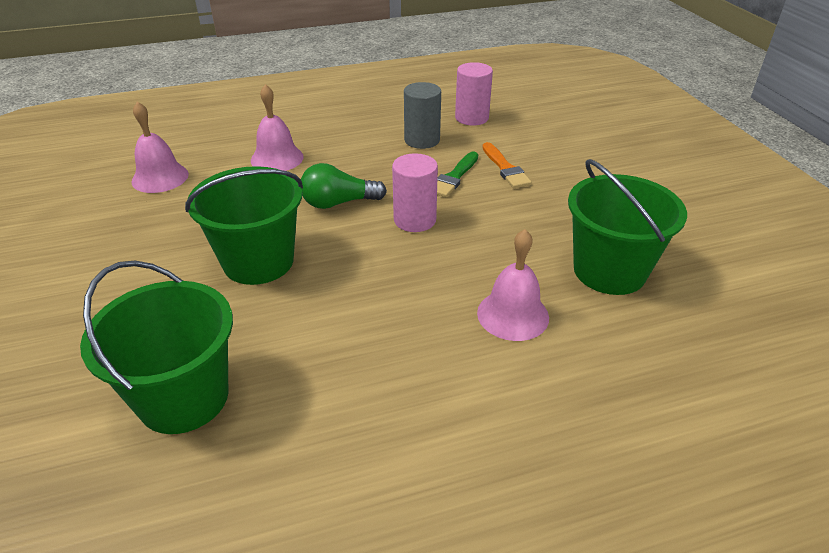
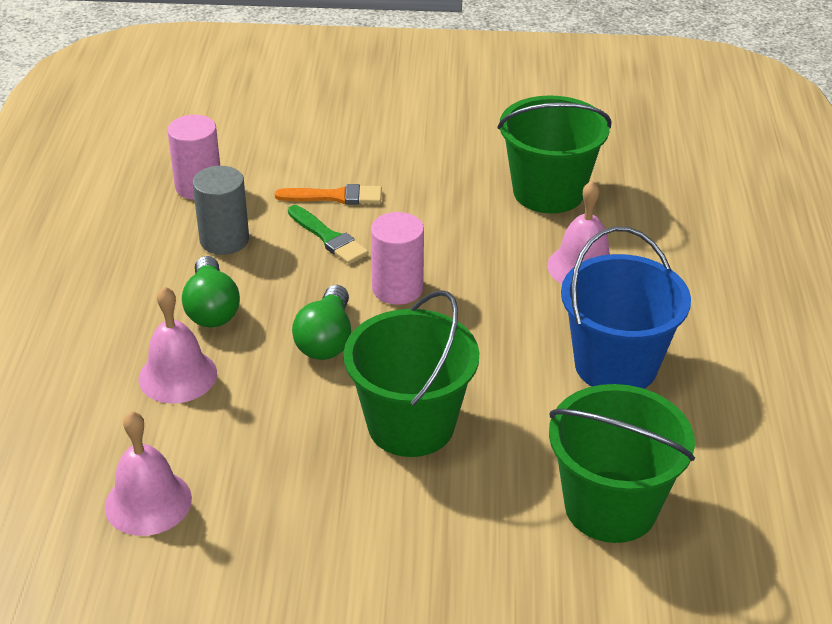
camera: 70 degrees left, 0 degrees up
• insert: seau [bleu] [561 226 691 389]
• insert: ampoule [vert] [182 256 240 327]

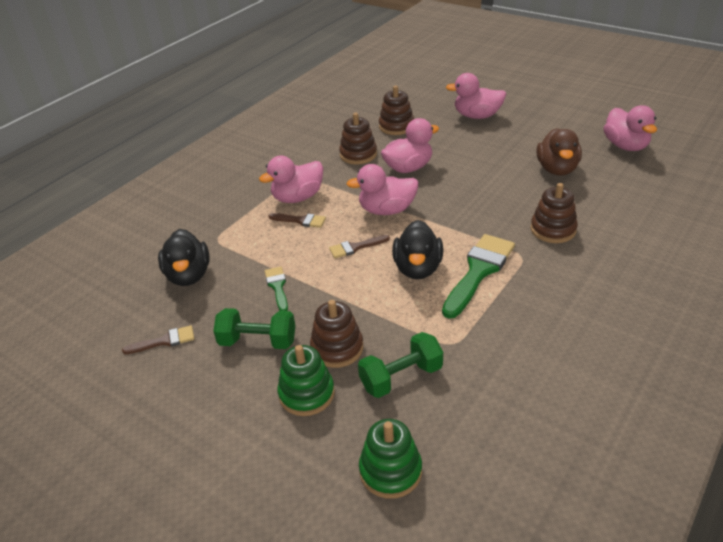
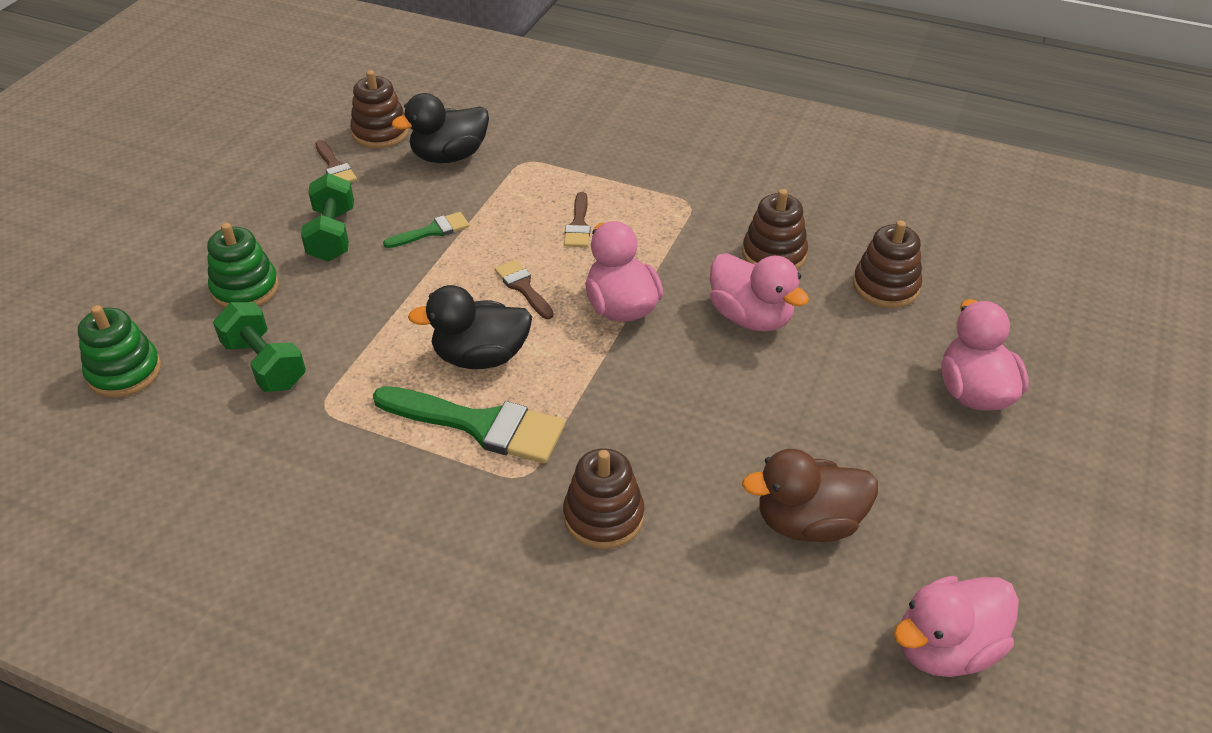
camera: 75 degrees right, 5 degrees up
• delete: canard [rose] [259 156 323 203]
• move: jouet à empiler [marron] [310 300 363 368] to [350 70 409 149]

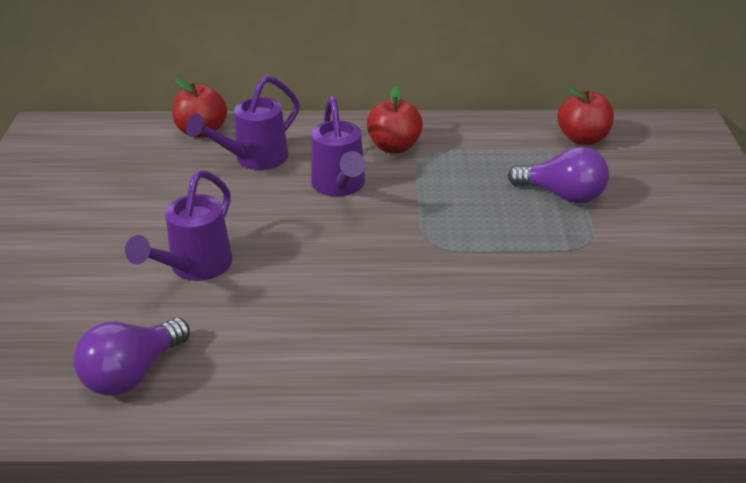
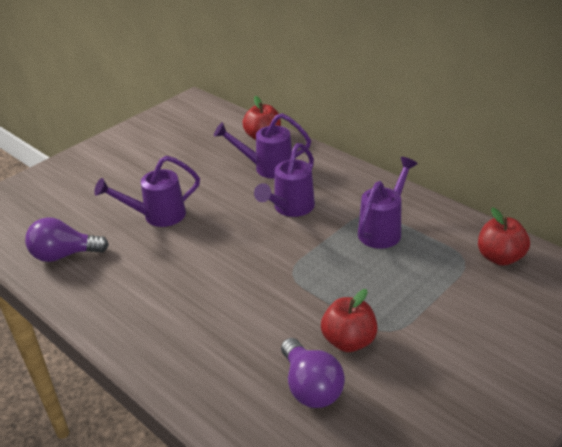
camera: 45 degrees right, 0 degrees up
• move: pomme [rouge] [367 86 423 153] to [321 289 378 352]
• move: ampoule [violet] [508 147 609 203] to [281 338 345 408]
• insert: arrosoir [violet] [358 157 418 249]

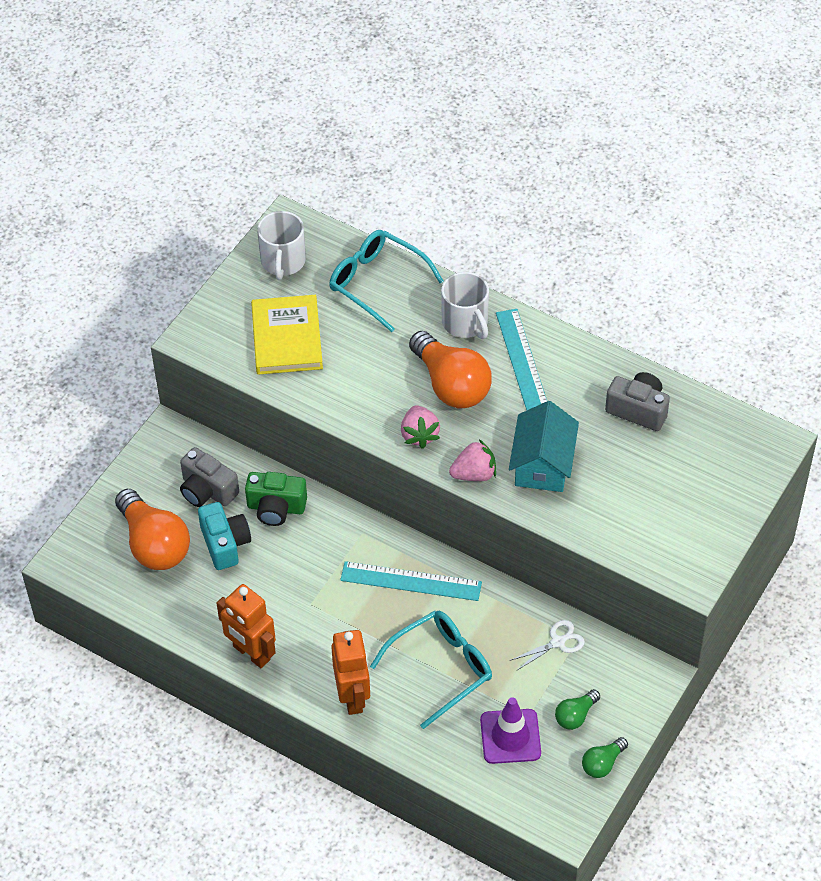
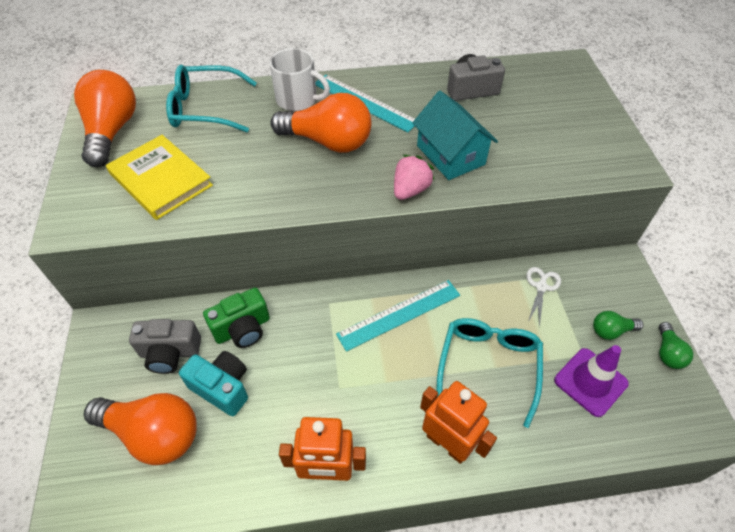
camera: 40 degrees left, 0 degrees up
• replace: tasse [blanc] [257 211 306 280] to ampoule [orange] [74 70 136 167]
• delete: fraise [rose] [401 405 440 449]
• rotate: ampoule [vert] [555 689 600 730] = [593 311 643 340] 75 degrees clockwise

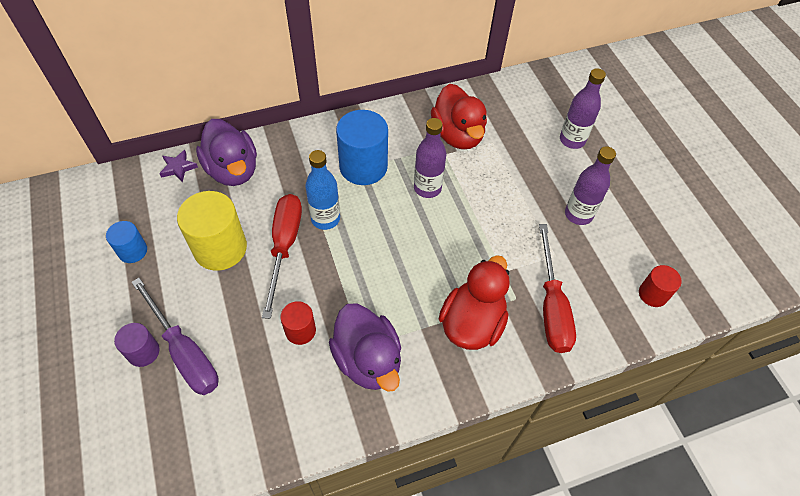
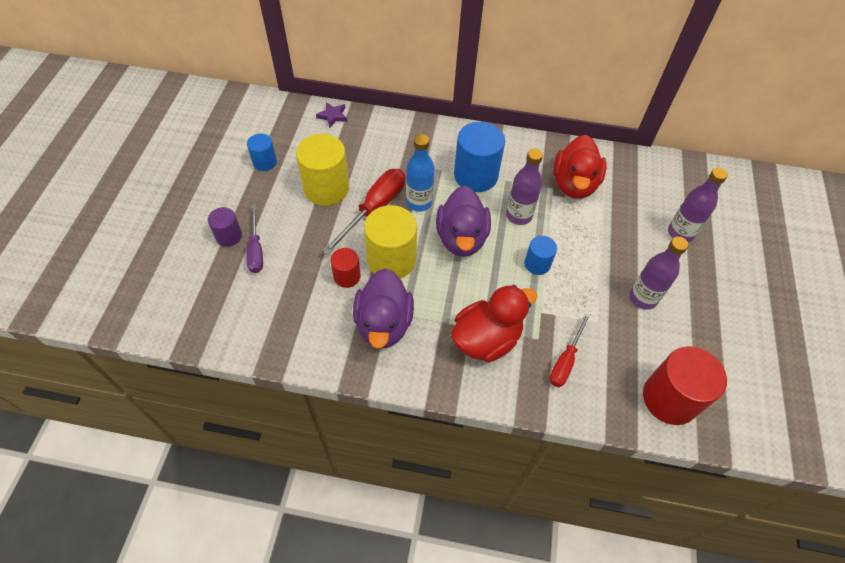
camera: 30 degrees right, 0 degrees up
• move: canard [violet] [196 119 257 186] to [436 186 491 257]
• resize: tournevis [rouge] [539 224 576 353] = [549 313 590 387] x0.64
• resize: cylindre [rouge] [639 265 681 307] = [643 346 727 425] x1.85
• resize: tournevis [violet] [132 278 219 395] = [246 205 263 273] x0.64
• insert: cylindre [jaune] [364 205 417 279]
• insert: cylindre [bleu] [525 236 557 275]

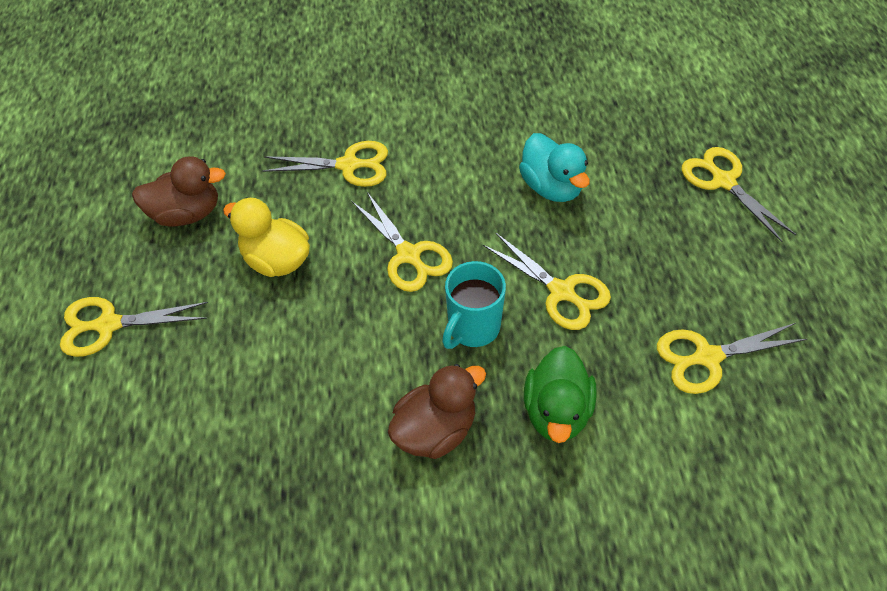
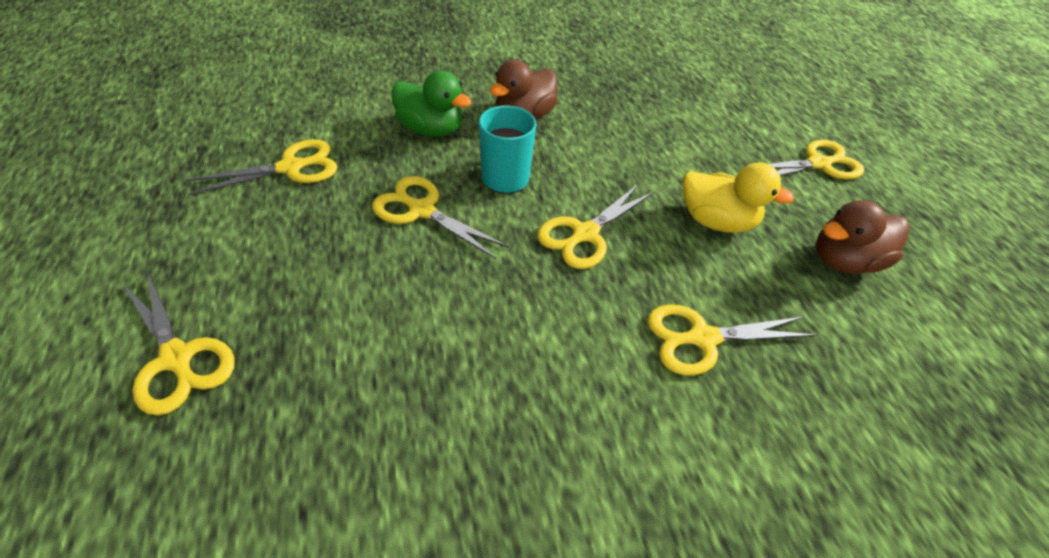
camera: 165 degrees right, 5 degrees down
• delete: canard [turquoise] [519 133 590 202]
• rotate: ciseaux [jaune] [352 192 453 292] = [537 184 654 269] 90 degrees counterclockwise
• rotate: canard [vert] [524 346 597 443] = [391 70 472 137] 120 degrees clockwise

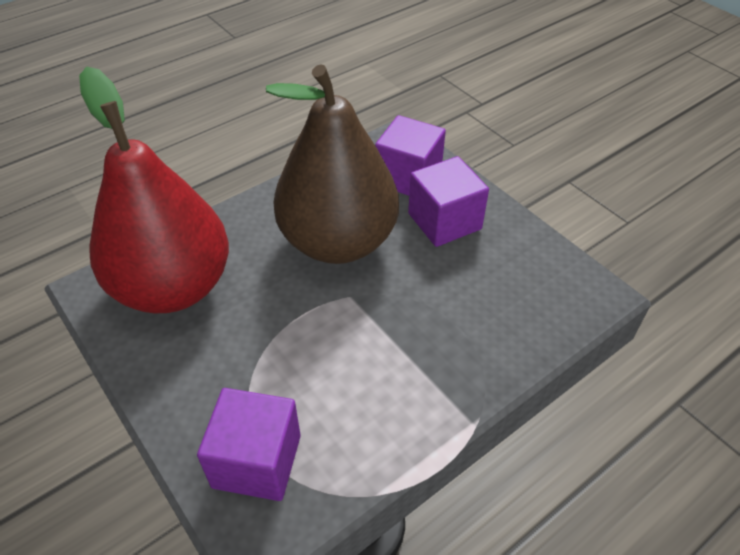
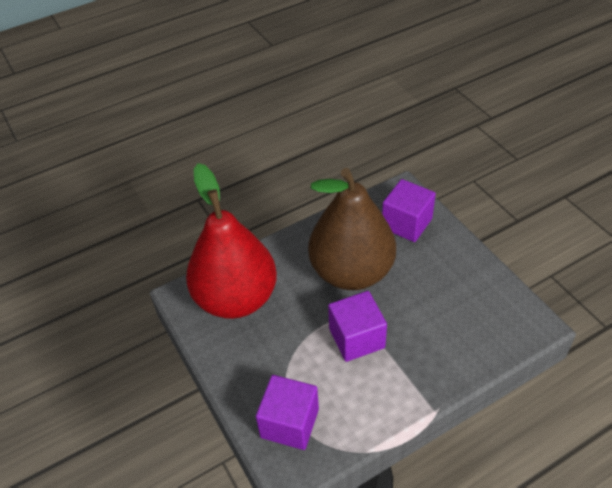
camera: 10 degrees right, 0 degrees up
• move: cube [violet] [408 156 489 247] to [328 291 387 362]

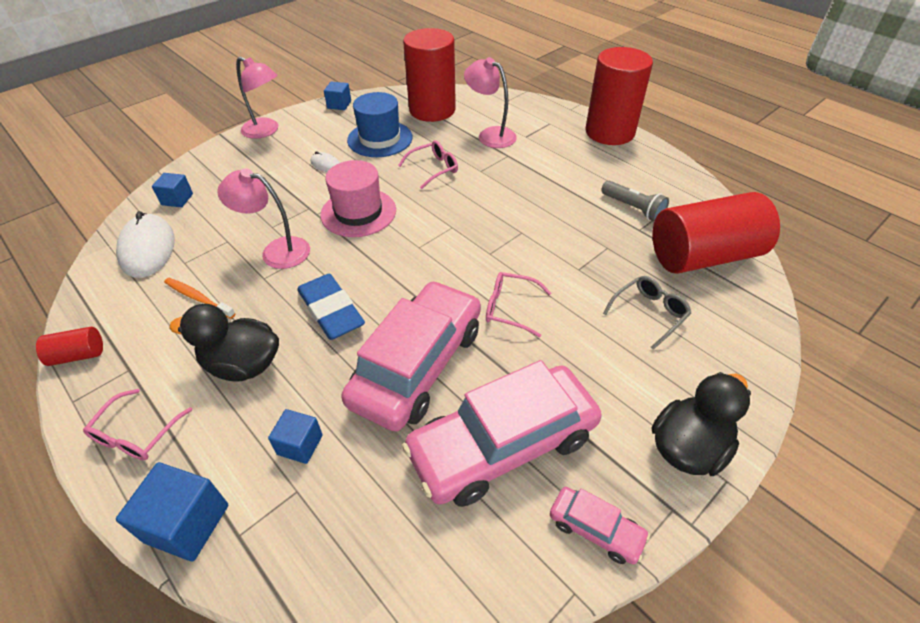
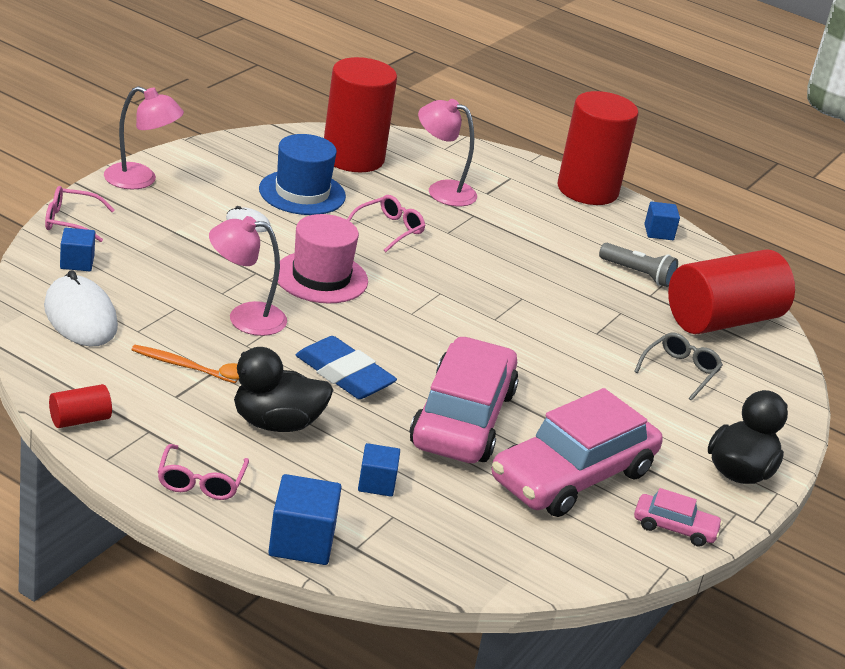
camera: 20 degrees left, 15 degrees down
• move: cube [bleu] [324 81 351 110] to [644 201 680 240]
• move: lunettes [rose] [486 272 551 337] to [45 186 114 242]

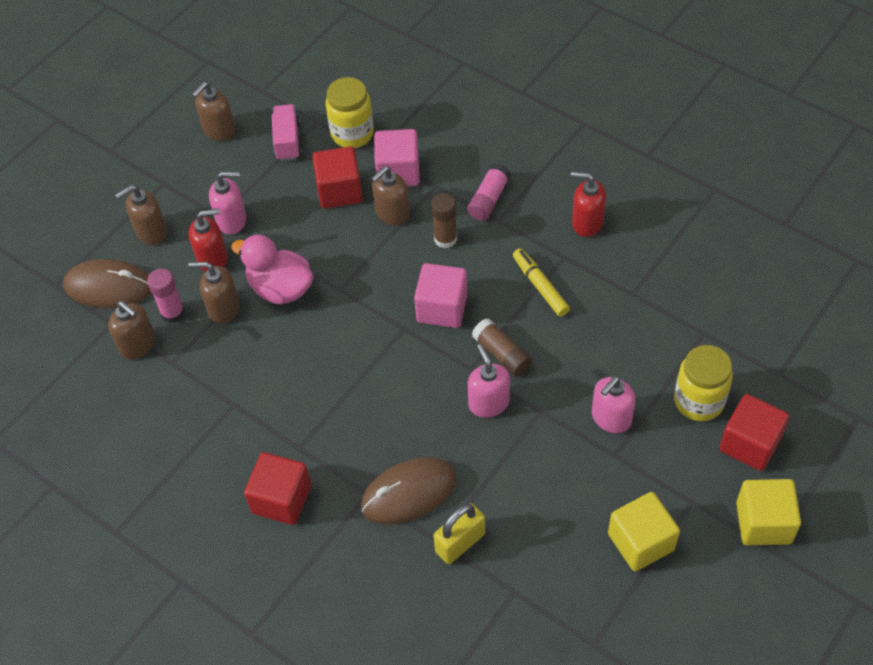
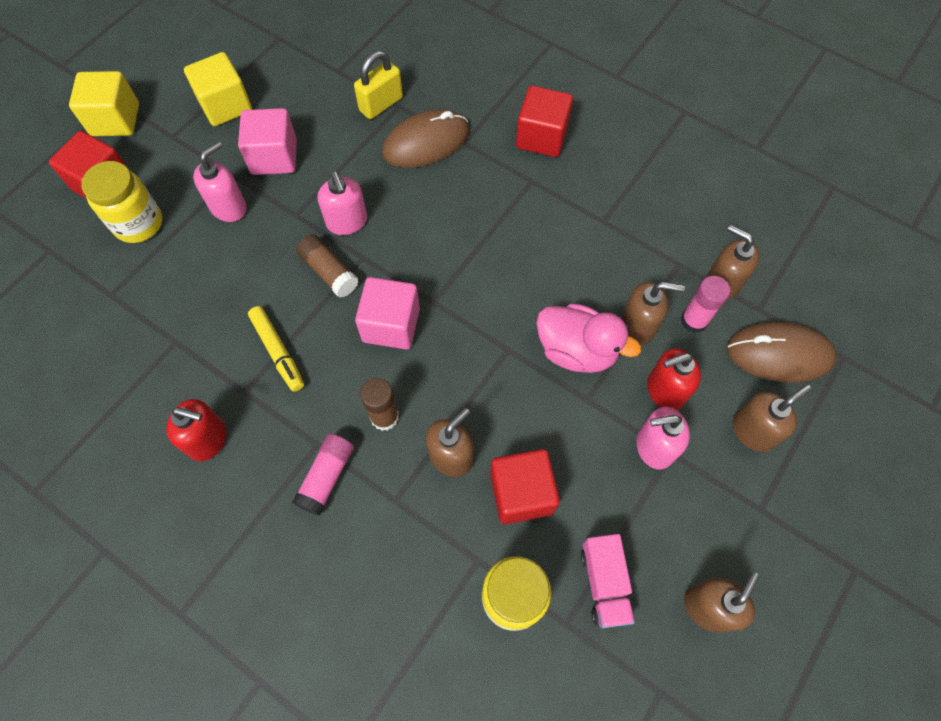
camera: 175 degrees right, 10 degrees up
• move: cube [rose] [374 129 420 186] to [238 108 297 175]

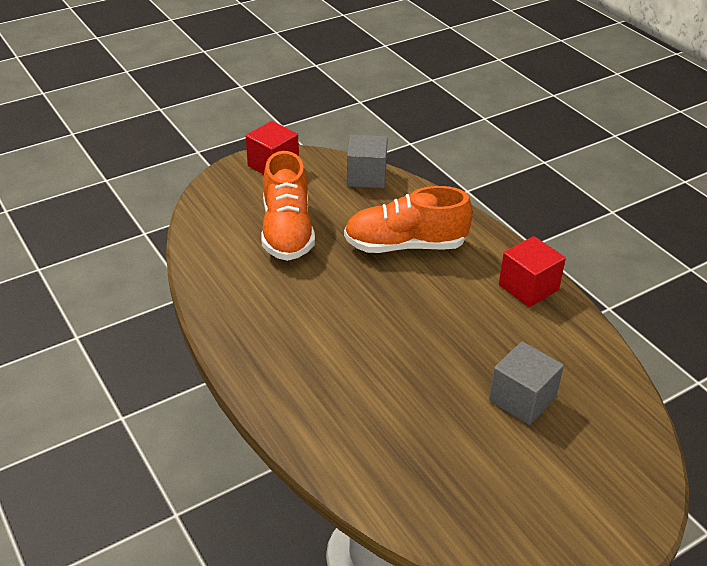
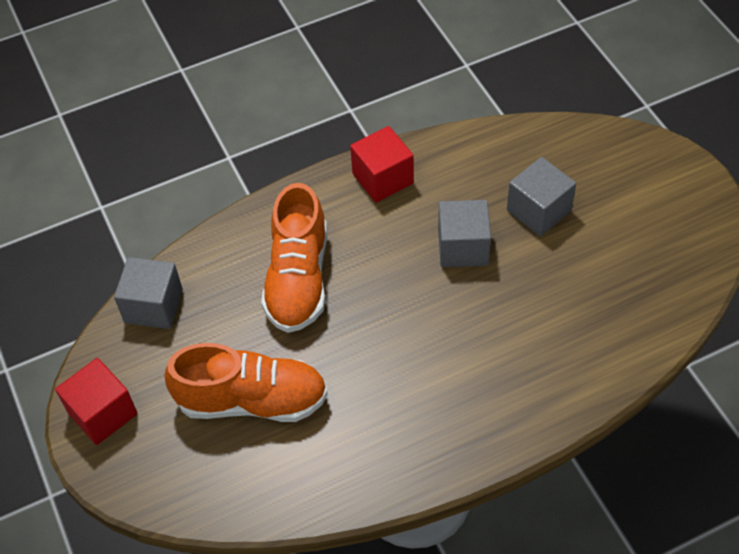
camera: 80 degrees left, 15 degrees up
• insert: cube [gris] [438 200 491 267]

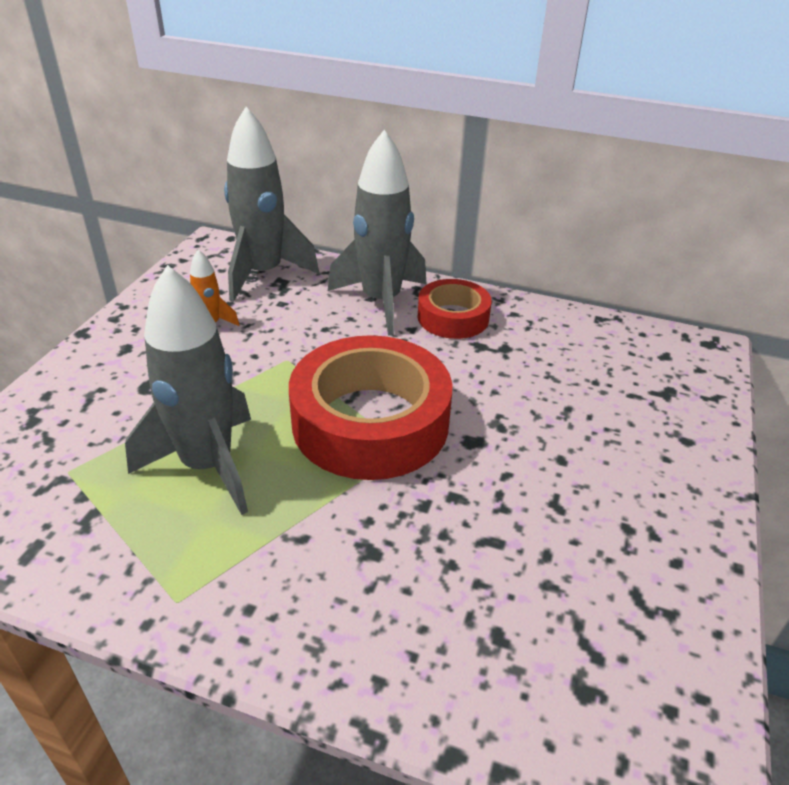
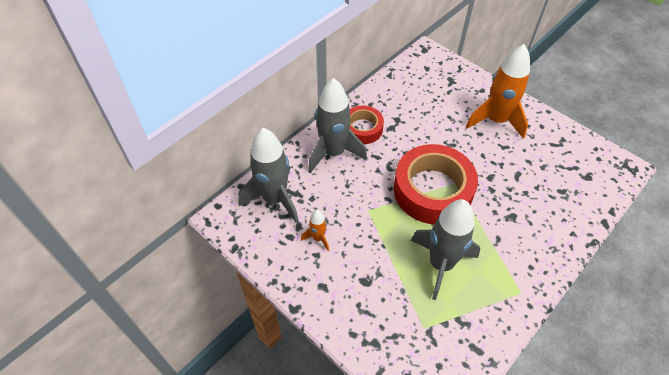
camera: 65 degrees left, 15 degrees up
• insert: fusée [orange] [466 44 530 139]

